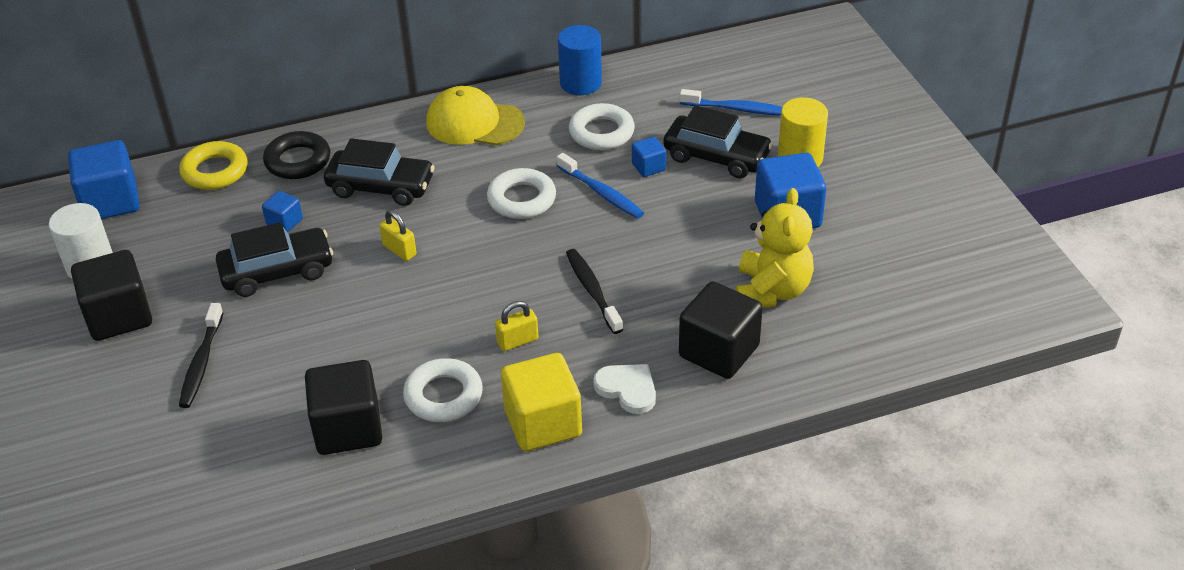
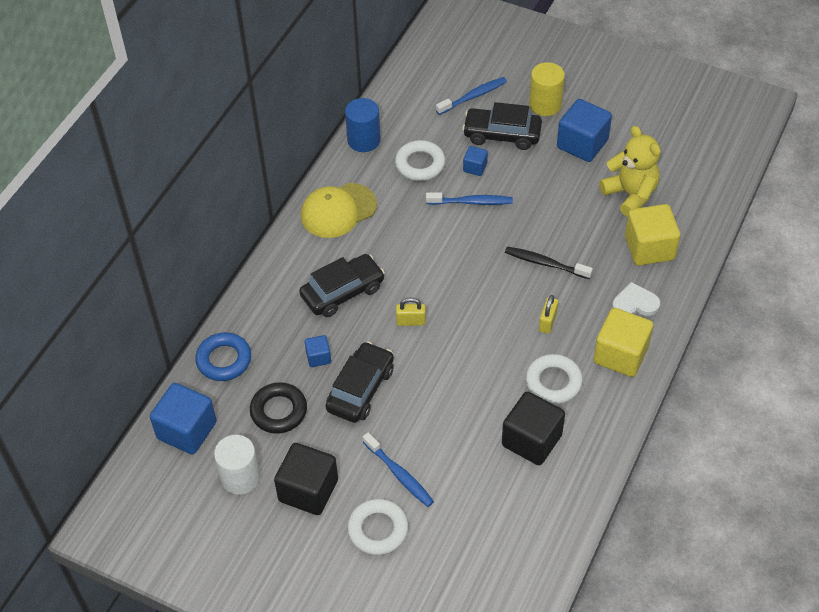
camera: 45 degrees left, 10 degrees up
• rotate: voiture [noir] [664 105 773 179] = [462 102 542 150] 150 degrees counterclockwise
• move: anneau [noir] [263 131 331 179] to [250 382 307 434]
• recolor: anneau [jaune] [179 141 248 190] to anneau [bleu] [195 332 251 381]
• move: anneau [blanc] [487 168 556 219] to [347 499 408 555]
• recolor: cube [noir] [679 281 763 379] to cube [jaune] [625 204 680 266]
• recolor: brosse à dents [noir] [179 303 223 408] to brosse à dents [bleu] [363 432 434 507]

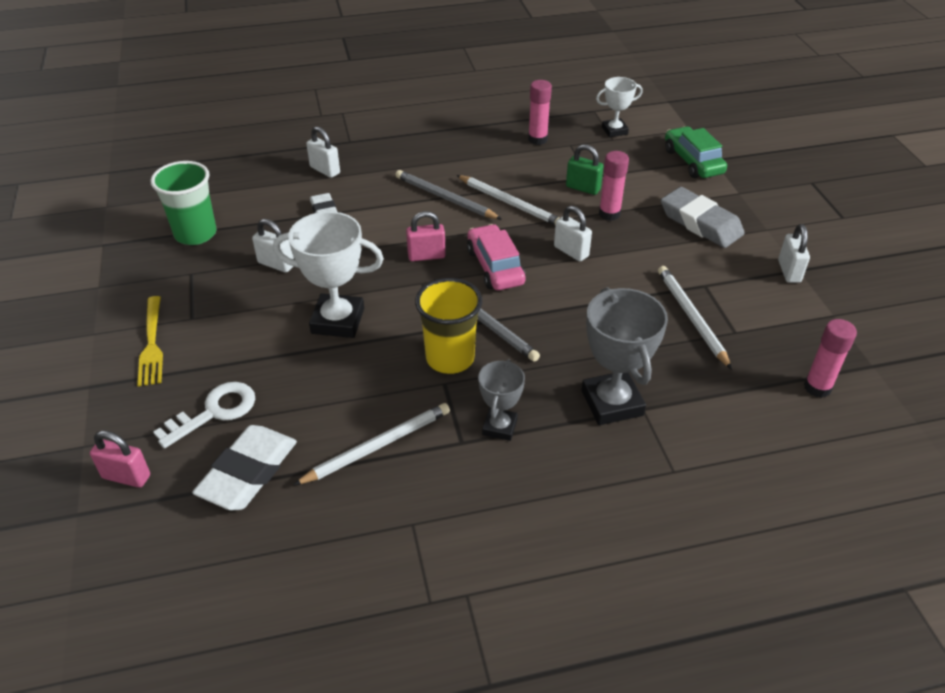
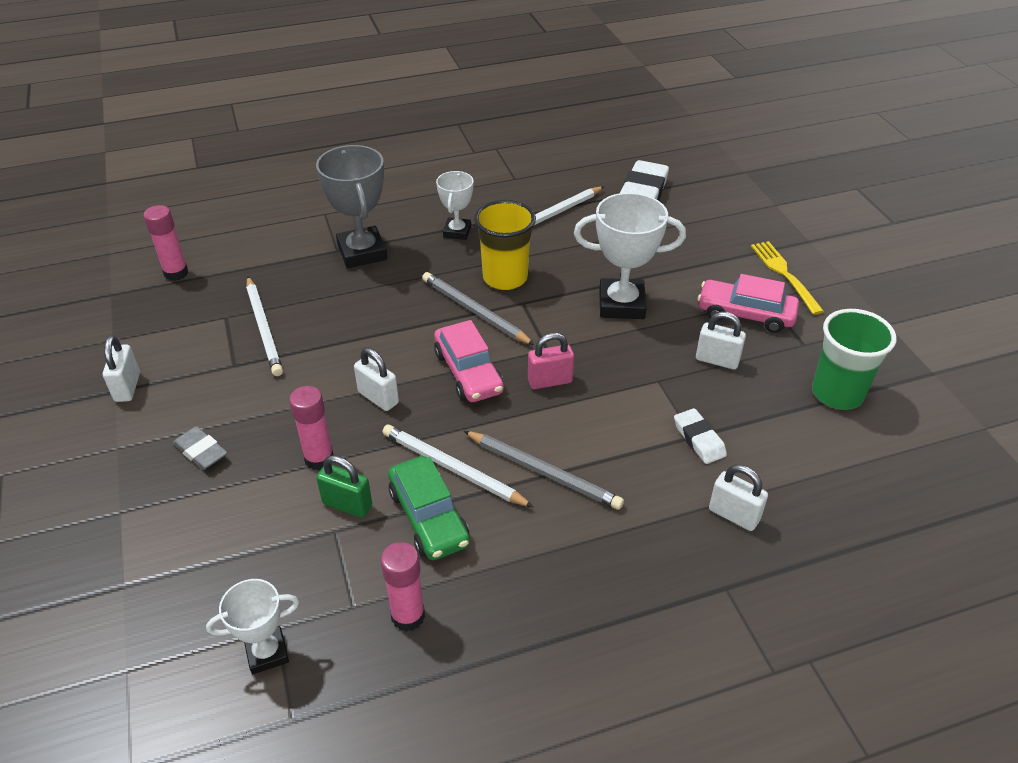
camera: 175 degrees right, 0 degrees up
• move: voiture [vert] [665 126 727 178] to [388 456 470 560]
• resize: gomme [gris] [661 187 745 248] = [173 426 227 470] x0.57
• recolor: trophée [gris] [478 359 525 441] to trophée [blanc] [436 171 474 240]
• delete: clé [blanc] [154 382 255 448]
• delete: cadenas [rose] [90 430 150 488]
• insert: voiture [rose] [698 274 799 333]

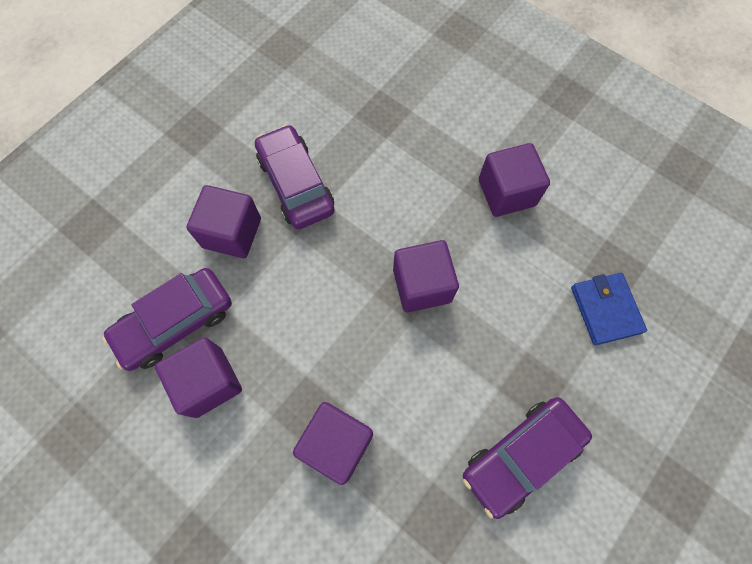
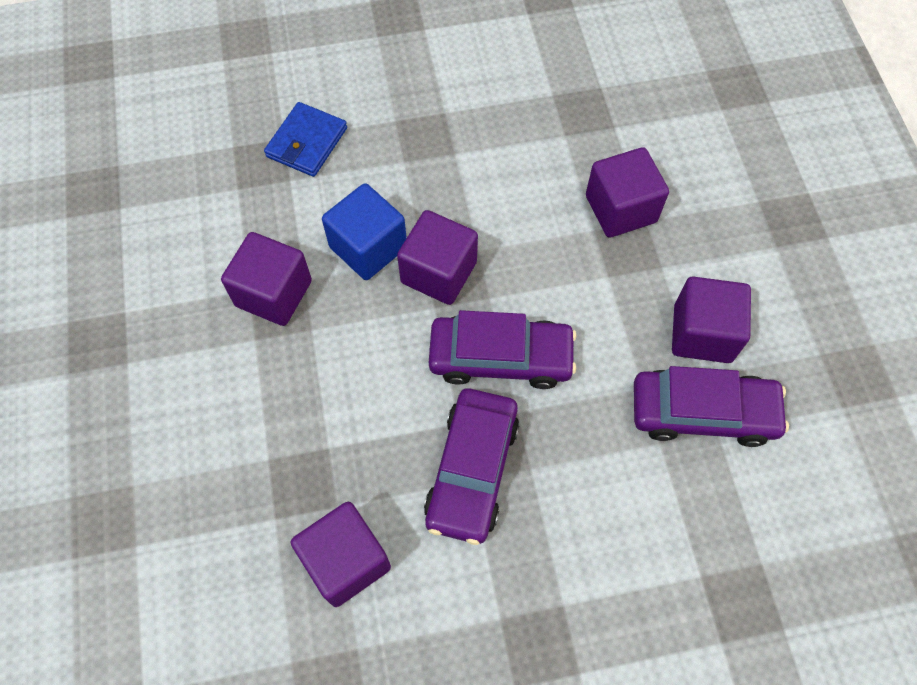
camera: 140 degrees left, 5 degrees down
• move: cube [violet] [186 185 261 258] to [291 502 391 607]
• move: voiture [violet] [463 397 592 519] to [429 310 577 389]
• insert: cube [bleu] [322 183 407 280]

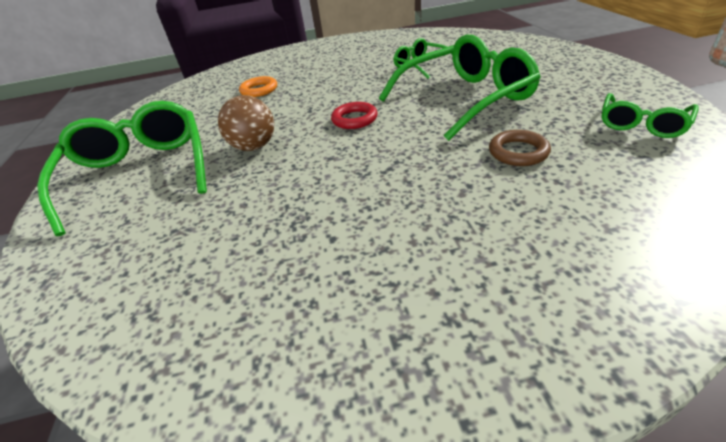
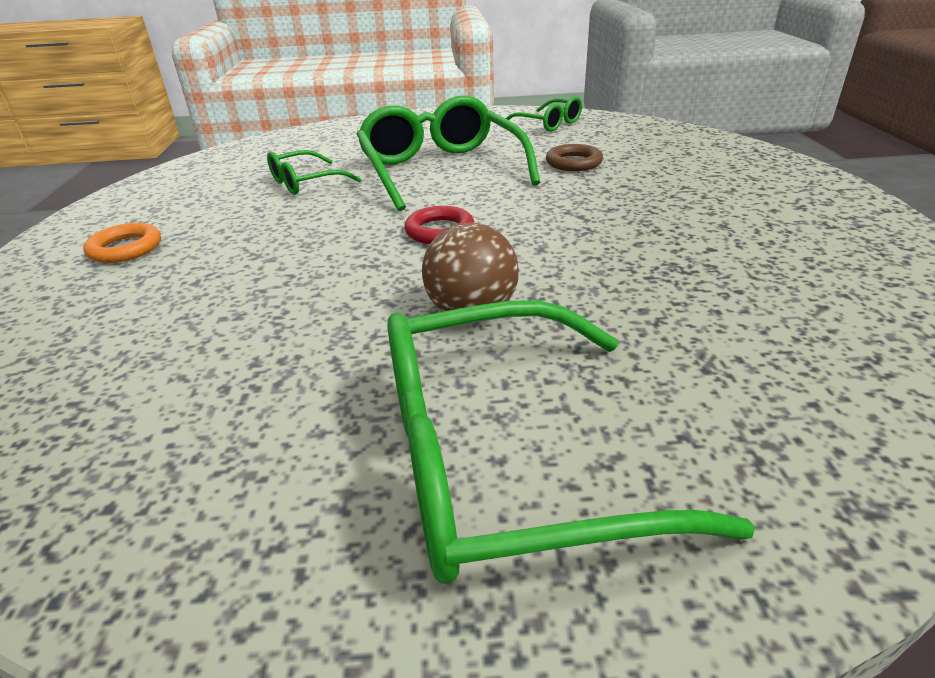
camera: 85 degrees left, 5 degrees down
• move: anneau [orange] [239 76 277 97] to [83 223 161 263]

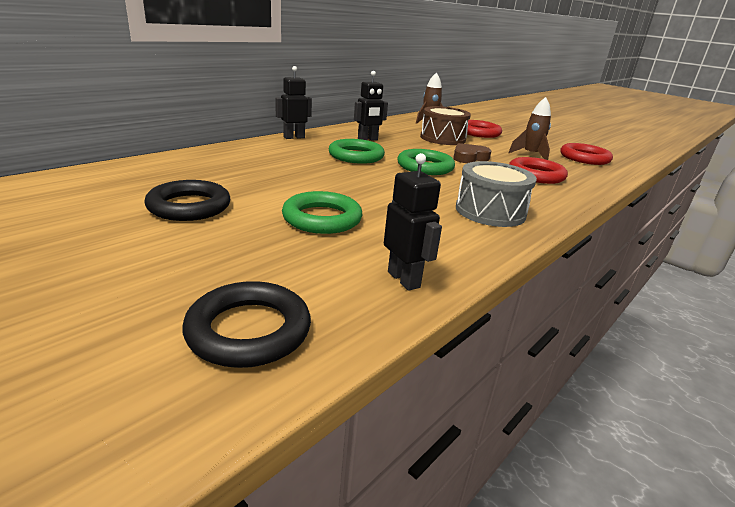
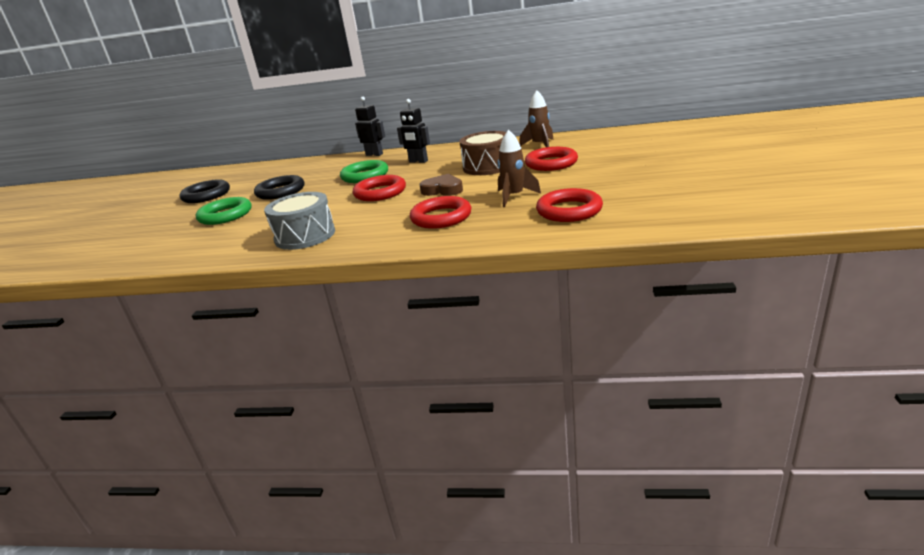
camera: 60 degrees right, 0 degrees up
• recolor: anneau [vert] [397 149 455 175] to anneau [rouge] [353 175 406 201]
• delete: robot [noir] [384 153 442 291]
• move: anneau [noir] [182 281 311 368] to [254 175 304 200]

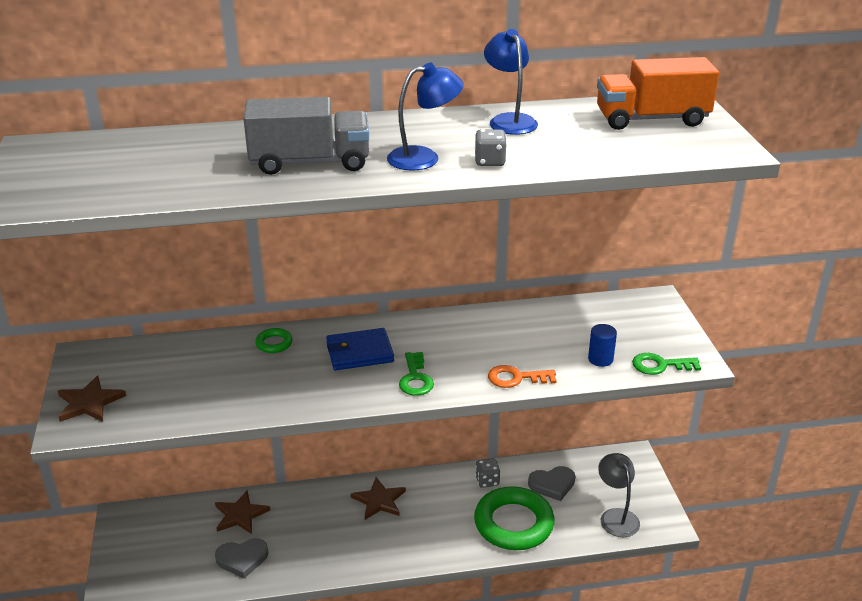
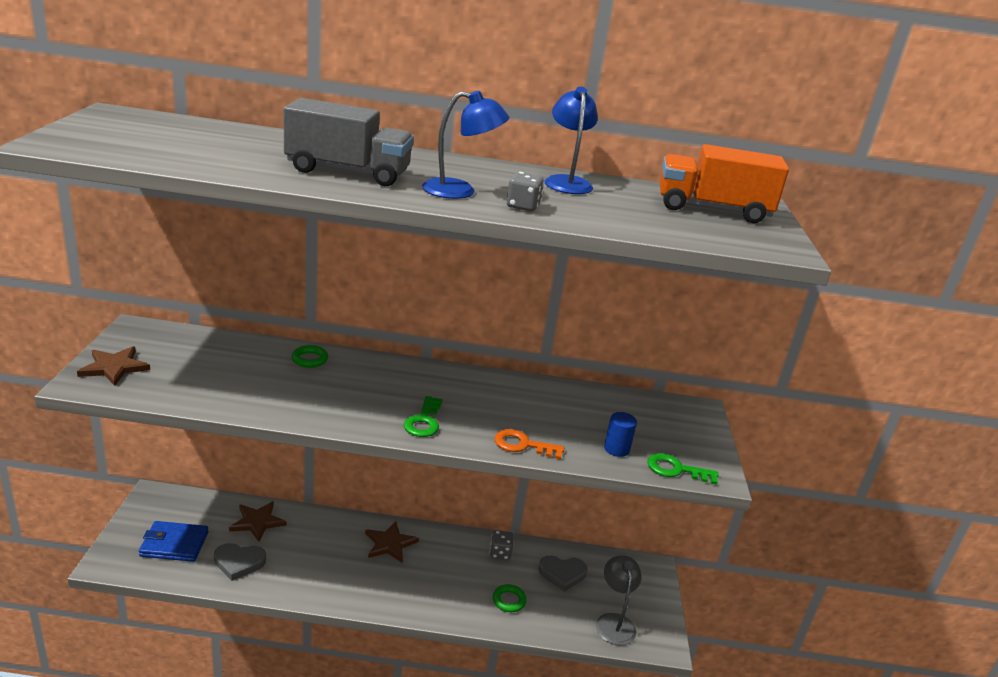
camera: 10 degrees right, 5 degrees down
• move: portefeuille [bleu] [326 328 394 370] to [139 521 209 562]
• resize: anneau [vert] [474 486 555 550] = [493 584 527 612] x0.42

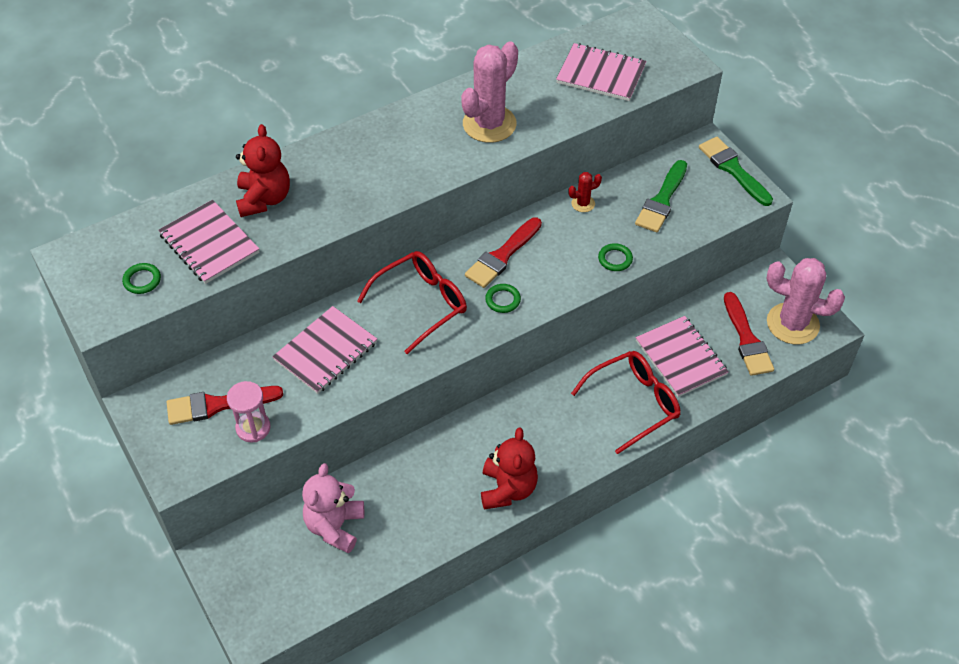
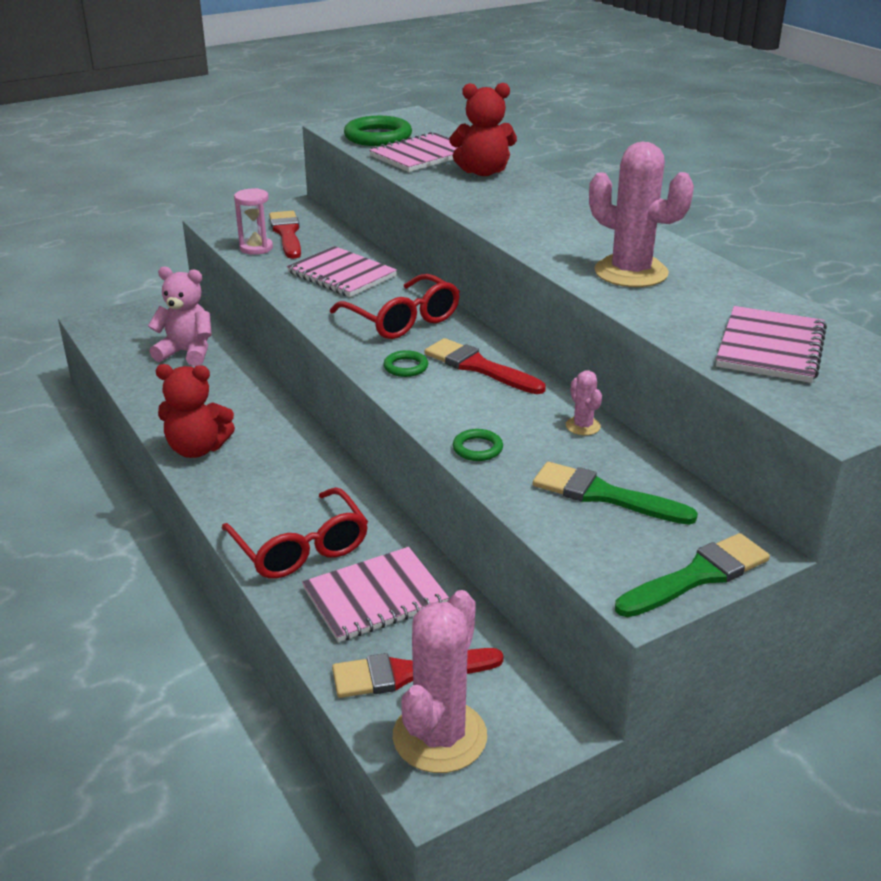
camera: 90 degrees right, 20 degrees down
• recolor: cactus [rouge] [568 172 602 212] to cactus [rose] [566 370 602 435]
• resize: anneau [vert] [122 263 161 294] = [344 116 412 146] x1.94

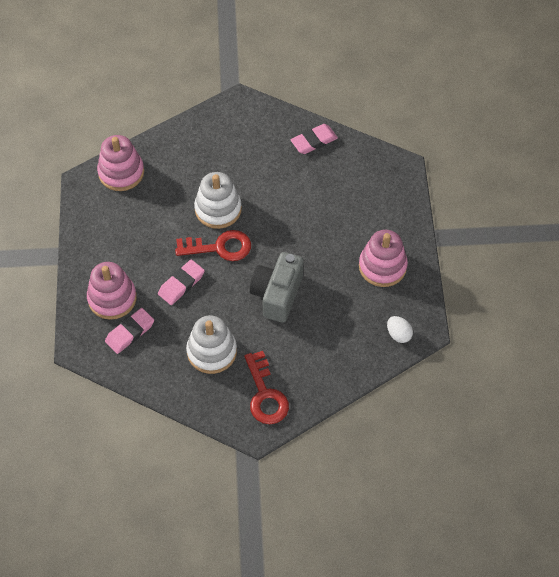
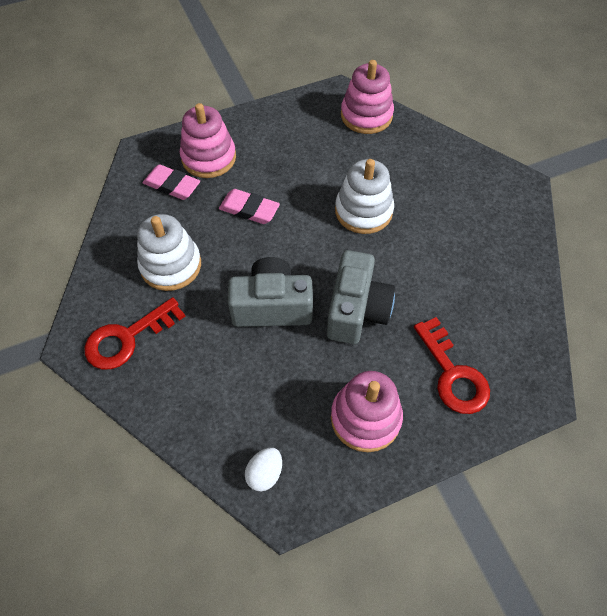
camera: 70 degrees right, 0 degrees up
• delete: gomme [rose] [291 124 338 154]
• move: clé [rouge] [175 230 251 261] to [414 317 490 414]
• insert: appareil photo [gris] [327 250 395 344]

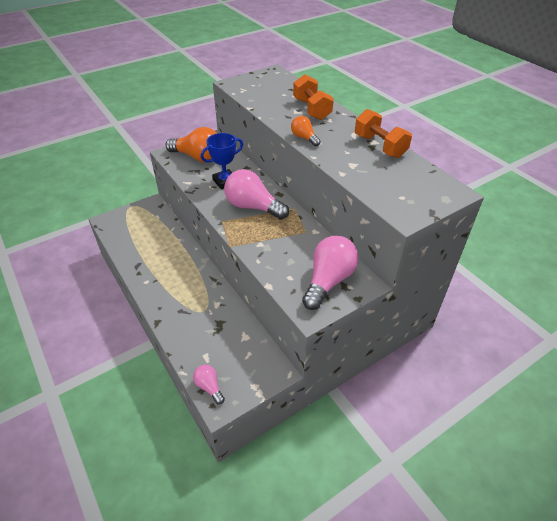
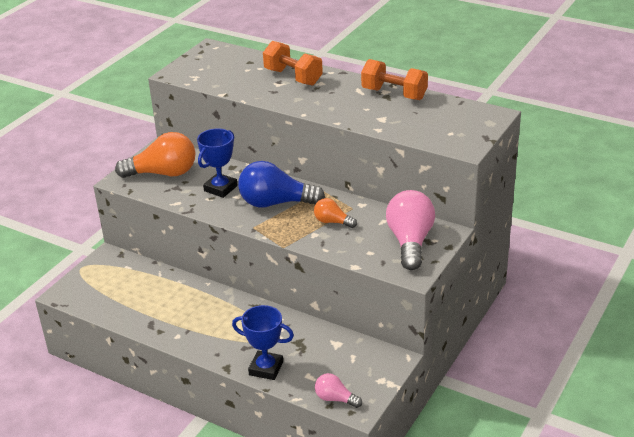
camera: 25 degrees left, 10 degrees down
• move: ampoule [orange] [291 116 321 146] to [314 198 357 228]
• recolor: ampoule [rose] [224 169 289 220] to ampoule [bleu] [238 161 325 208]
• insert: trophée [bleu] [232 305 294 380]

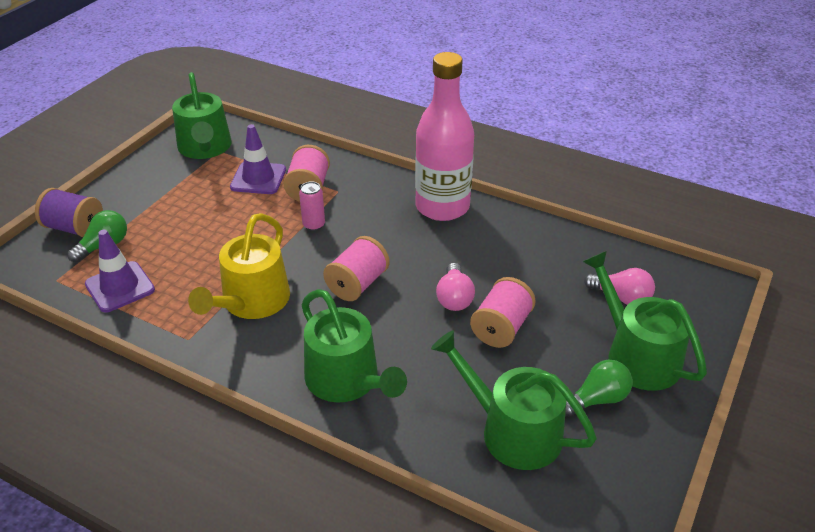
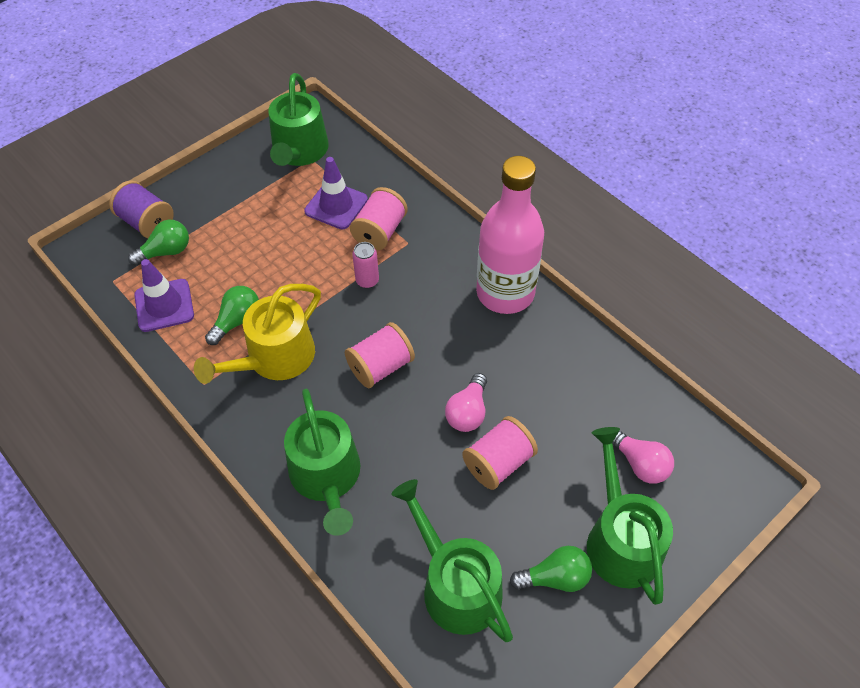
camera: 20 degrees right, 15 degrees up
• insert: ampoule [vert] [205 286 259 345]

